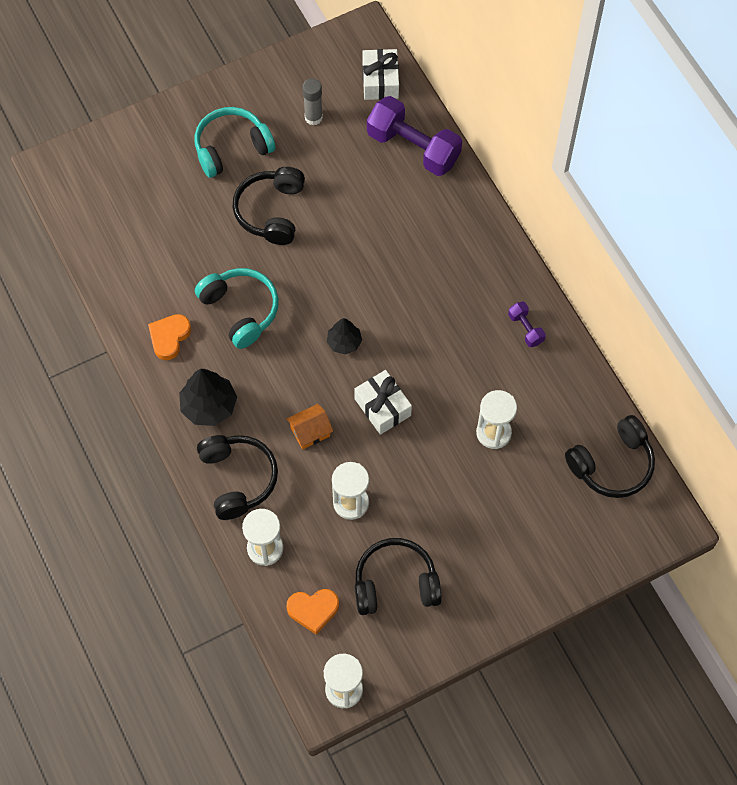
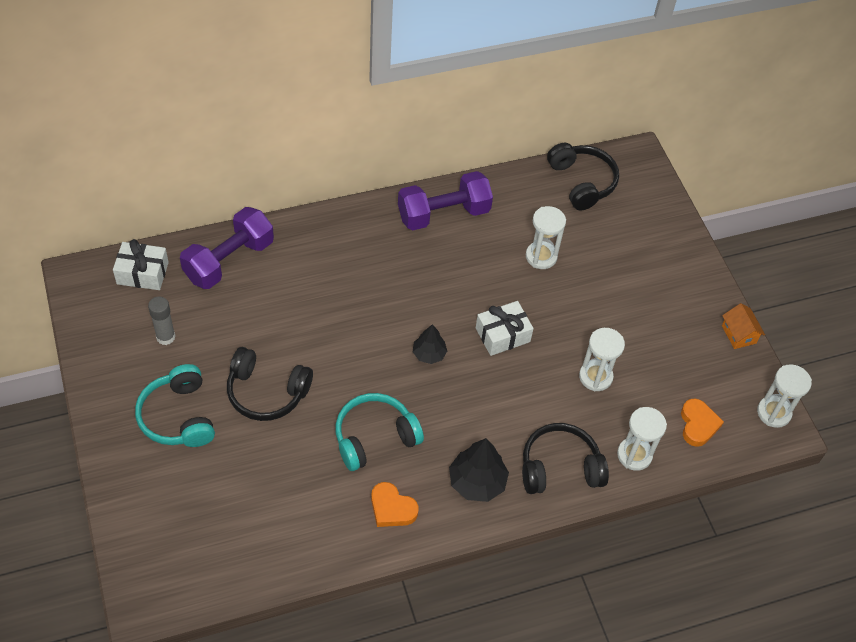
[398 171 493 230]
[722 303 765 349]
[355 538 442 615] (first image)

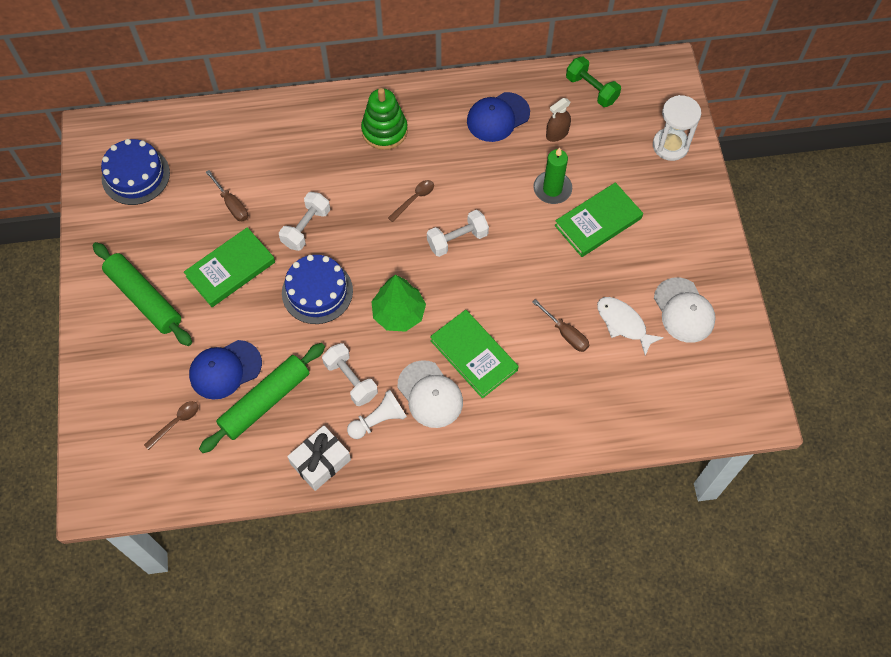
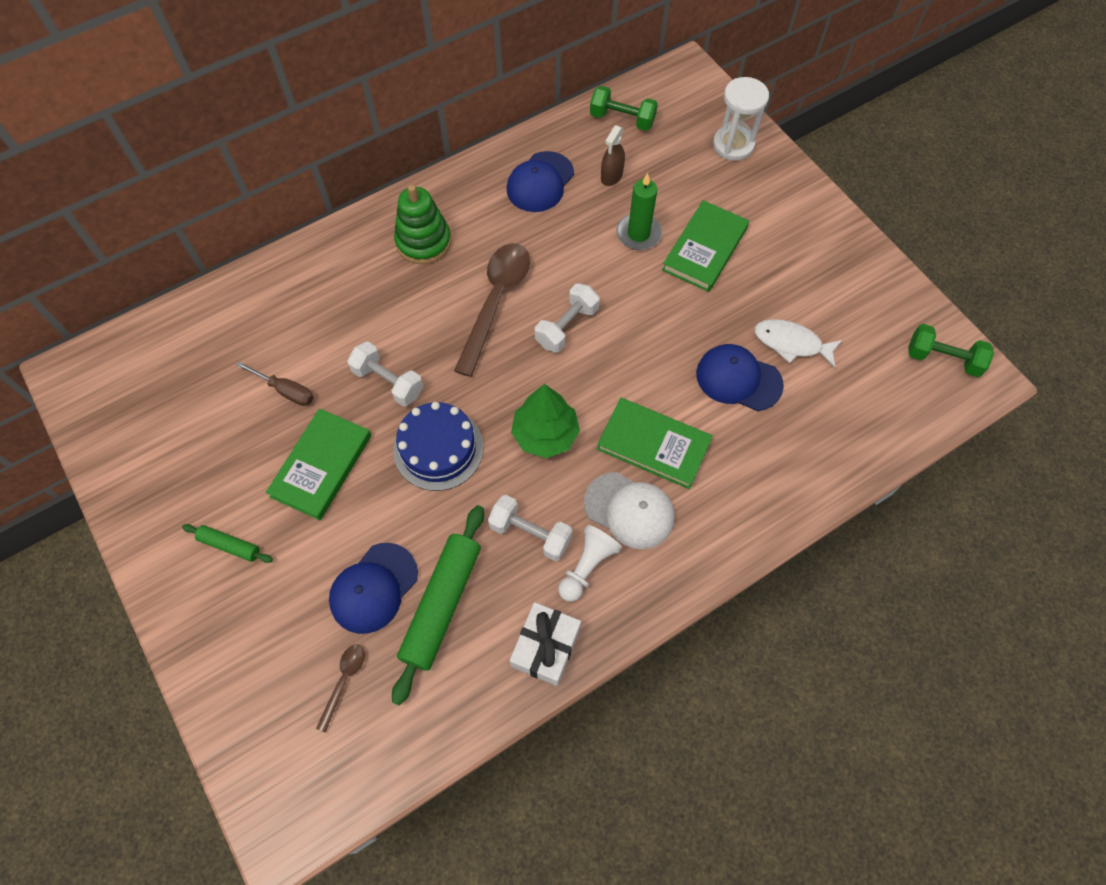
[101 139 170 205] (first image)
[454 243 530 377]
[347 341 423 407]
[182 524 273 563]
[654 277 716 343] (first image)
[696 344 784 411]
[908 324 994 377]

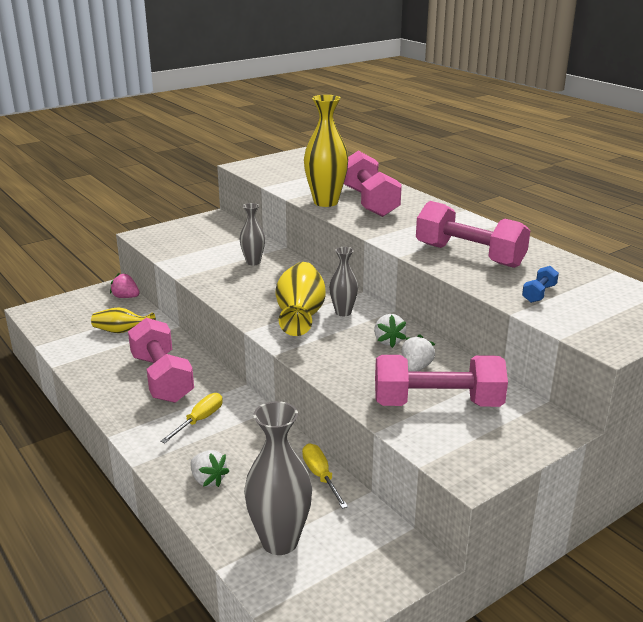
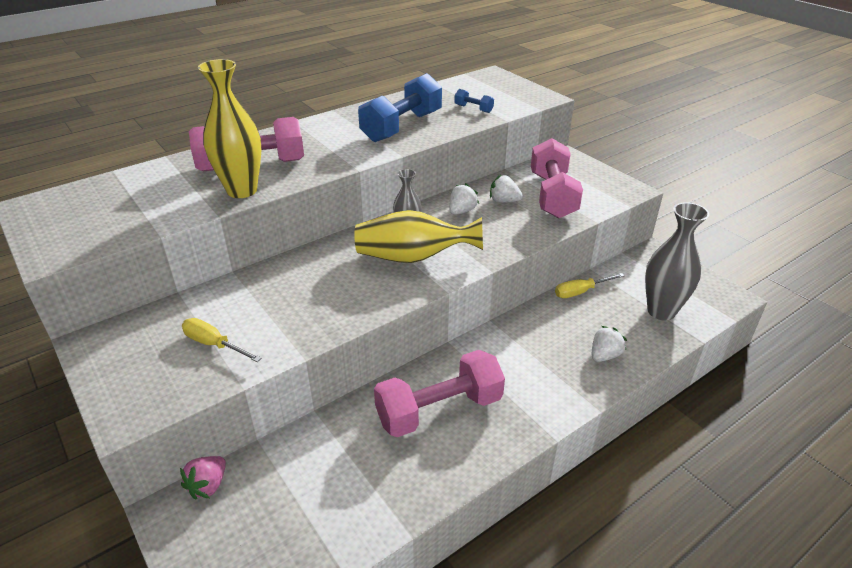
[358 73 442 142]
[240 203 265 266] (first image)
[91 307 156 333] (first image)
[449 183 479 215]
[182 318 262 362]

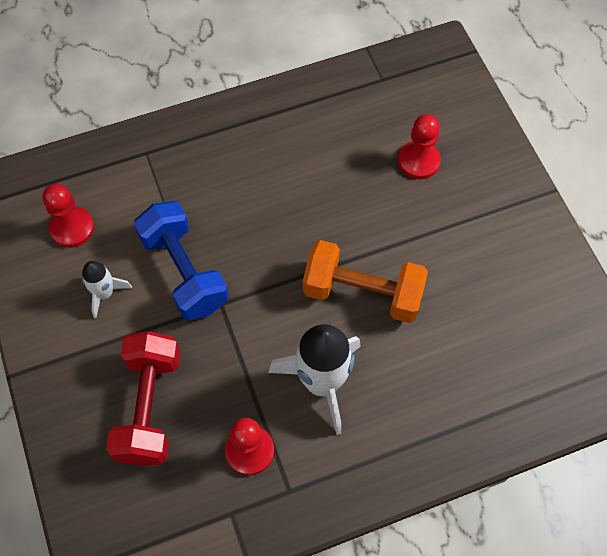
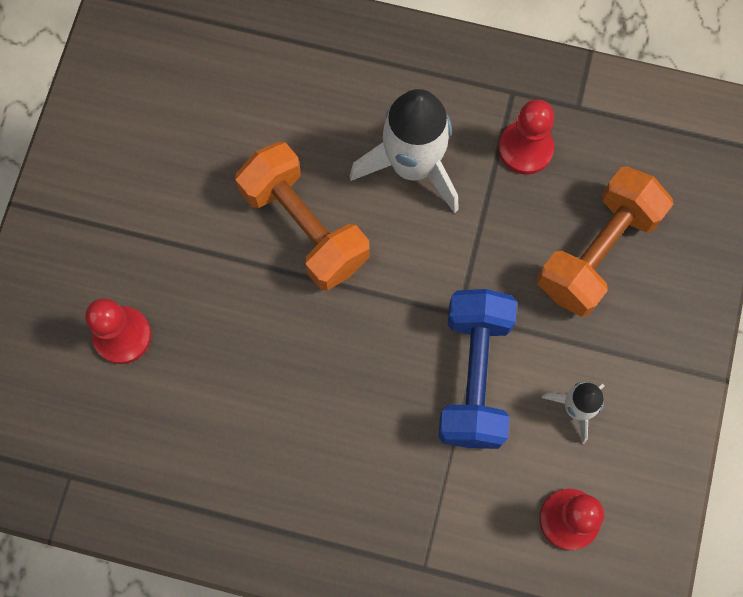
[537 167 673 317]

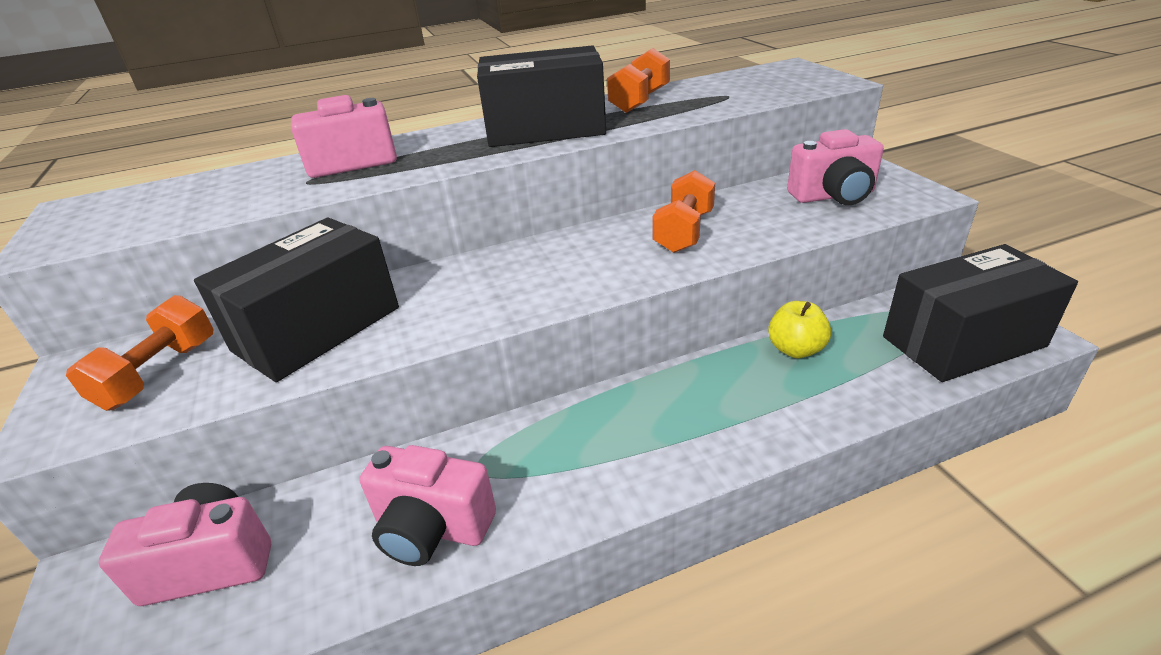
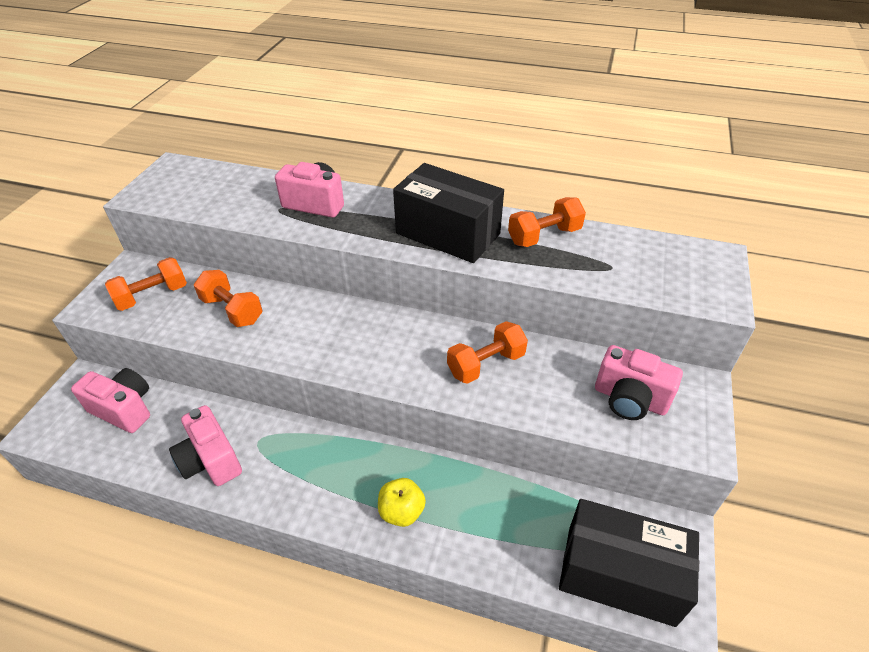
[194 270 262 327]
[378 478 426 527]

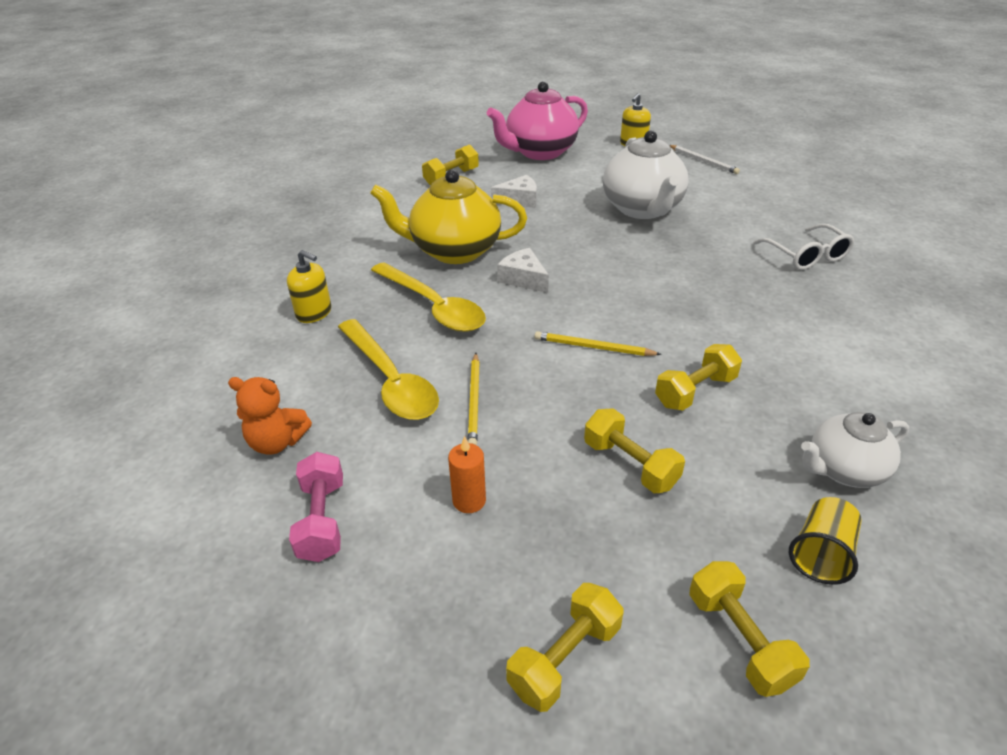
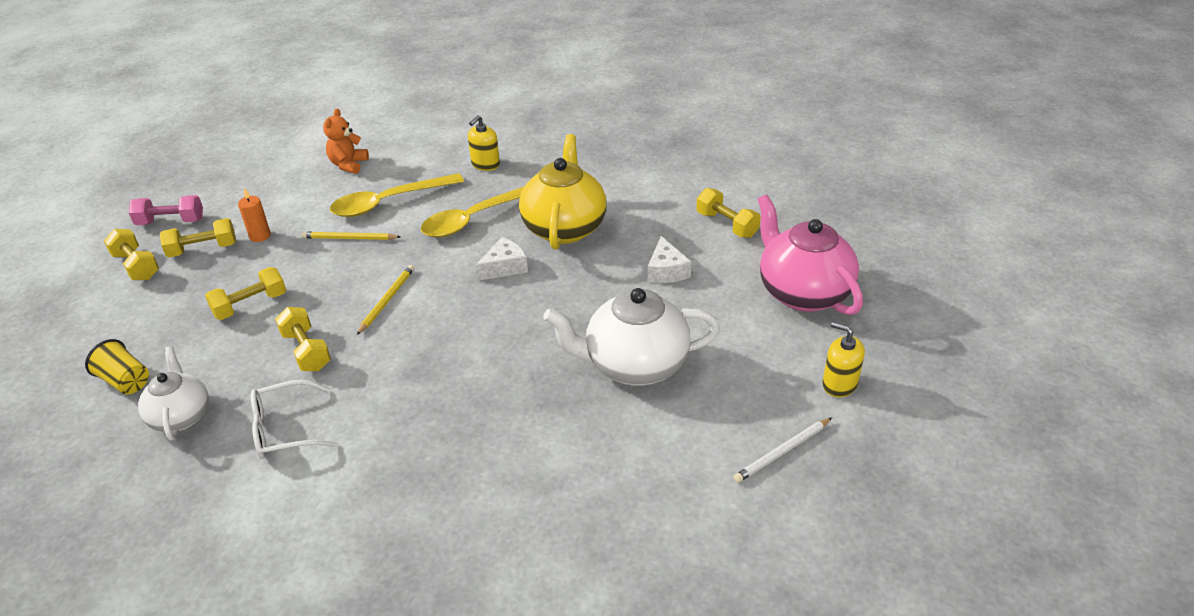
[251 380 338 459]
[129 195 203 225]
[160 218 236 257]

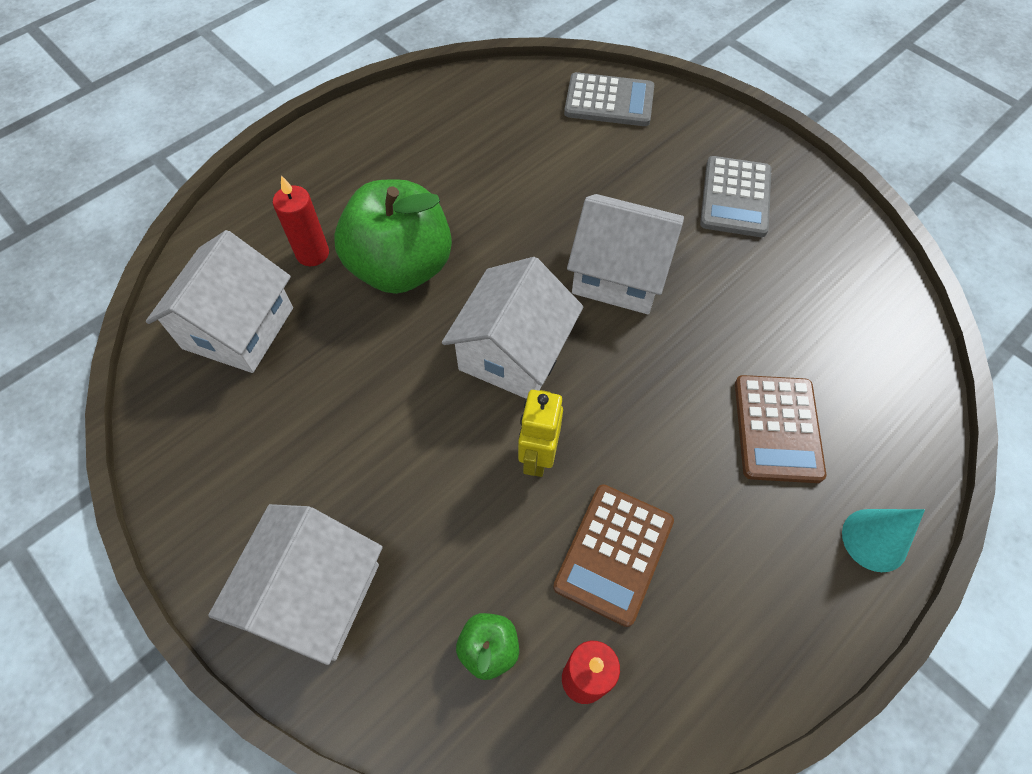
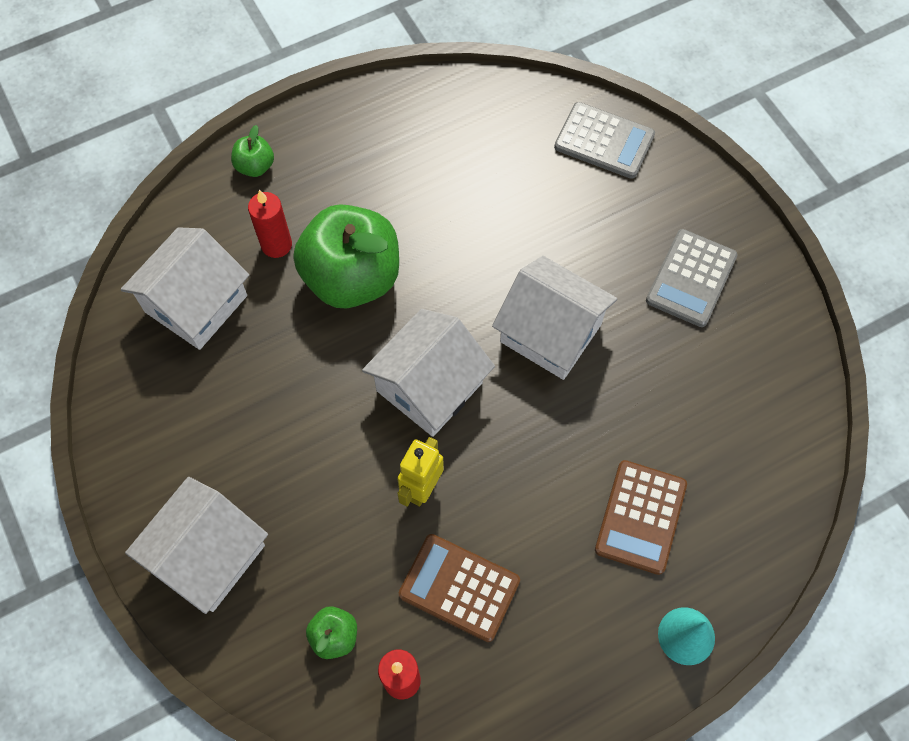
[399 534 520 642]
[231 125 274 177]

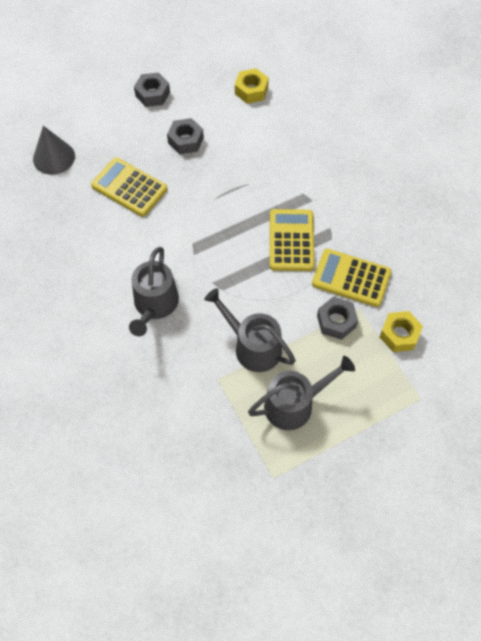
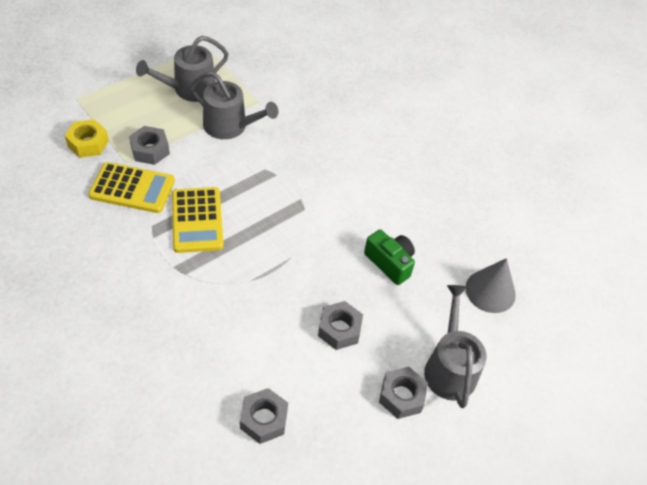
[240 388 288 444]
[364 229 415 285]
[424 285 486 408]

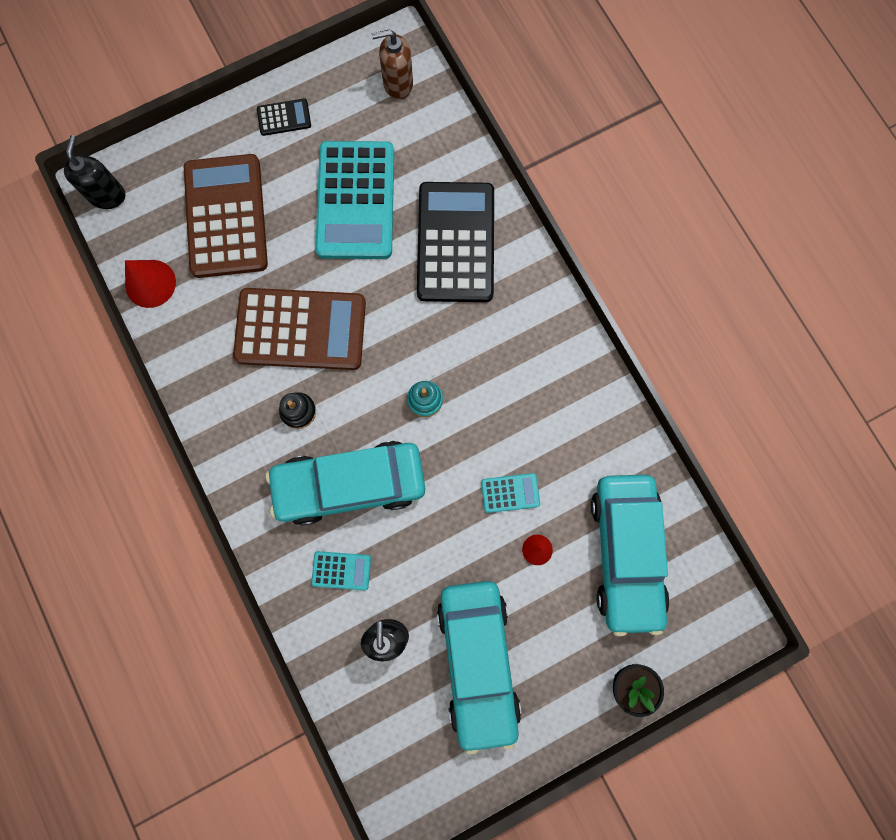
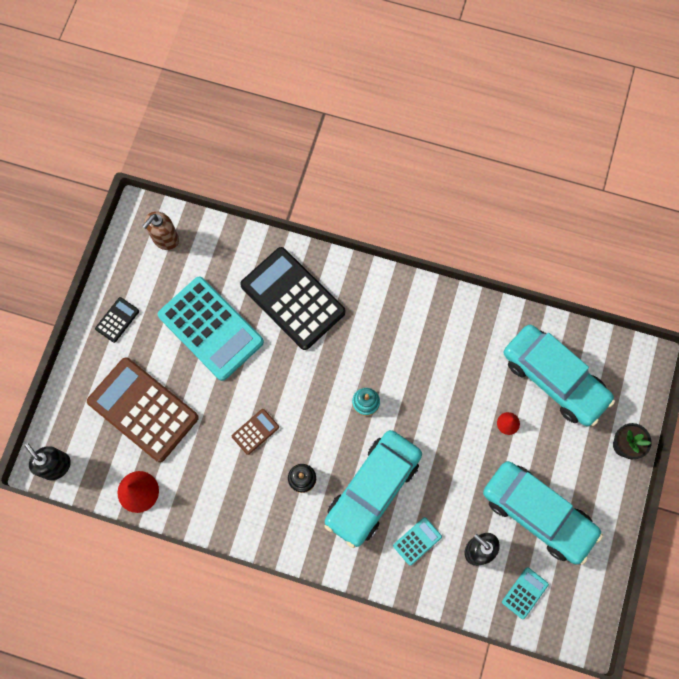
[232 409 279 455]
[502 567 549 619]

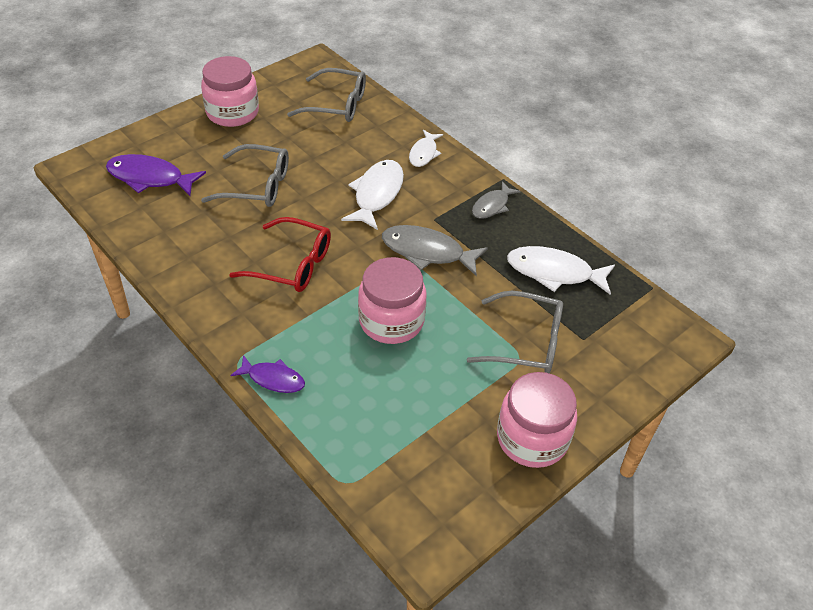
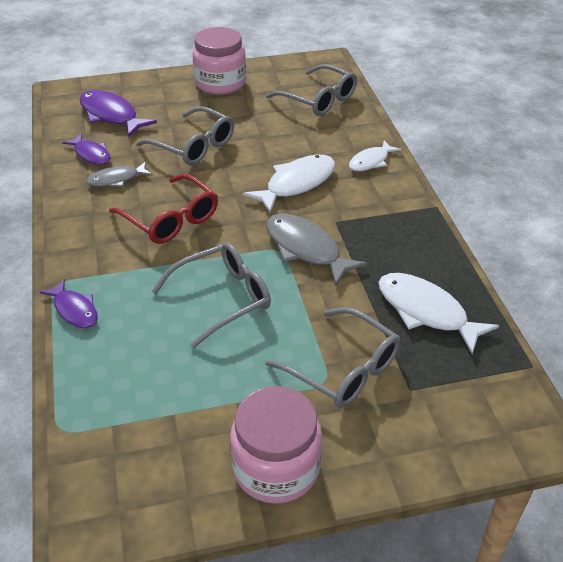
[86 161 153 187]
[152 243 271 348]
[62 134 111 165]

